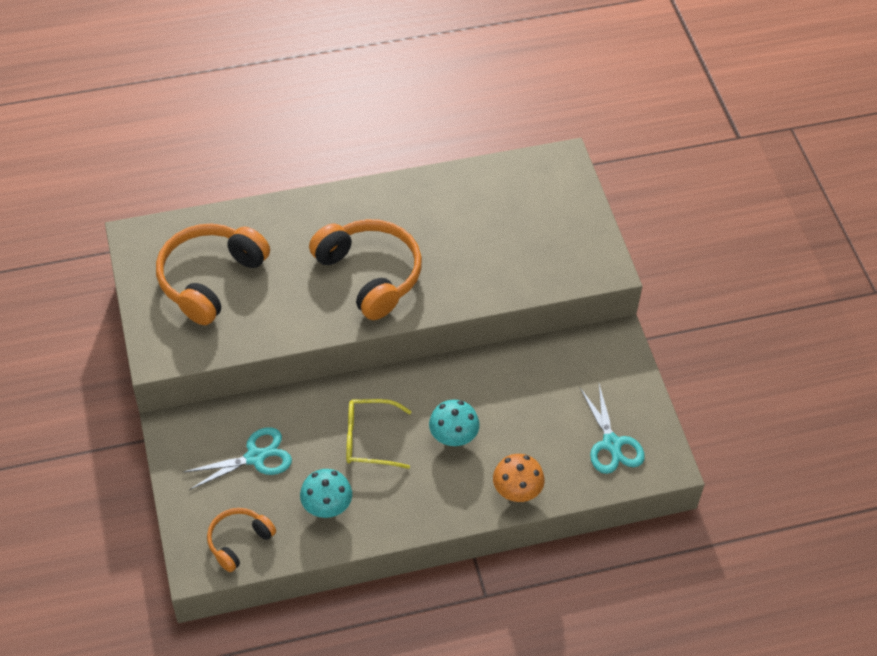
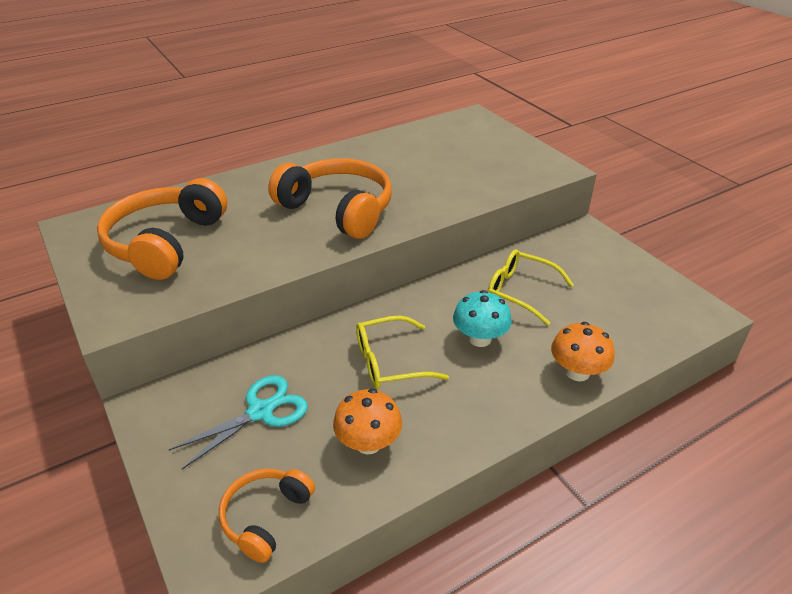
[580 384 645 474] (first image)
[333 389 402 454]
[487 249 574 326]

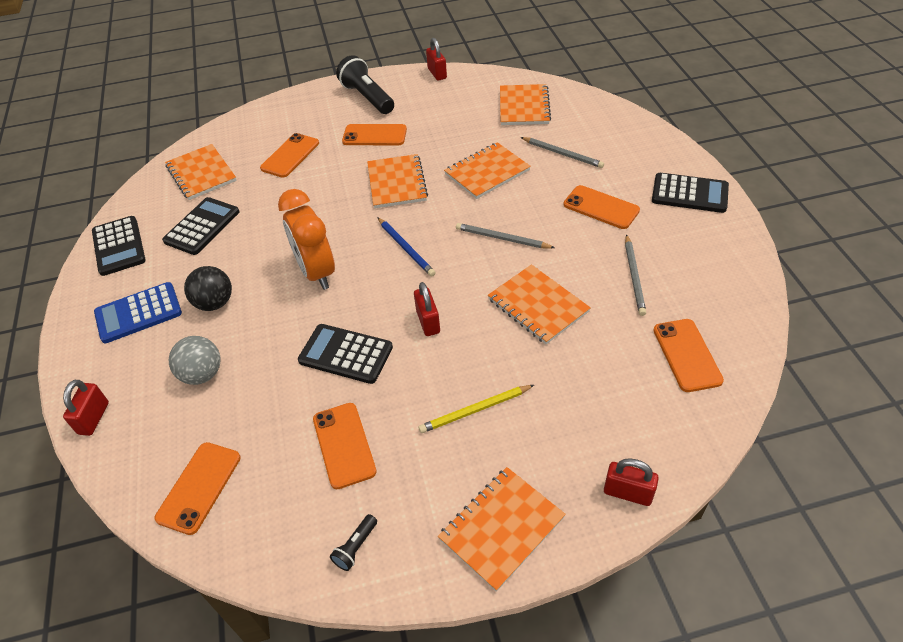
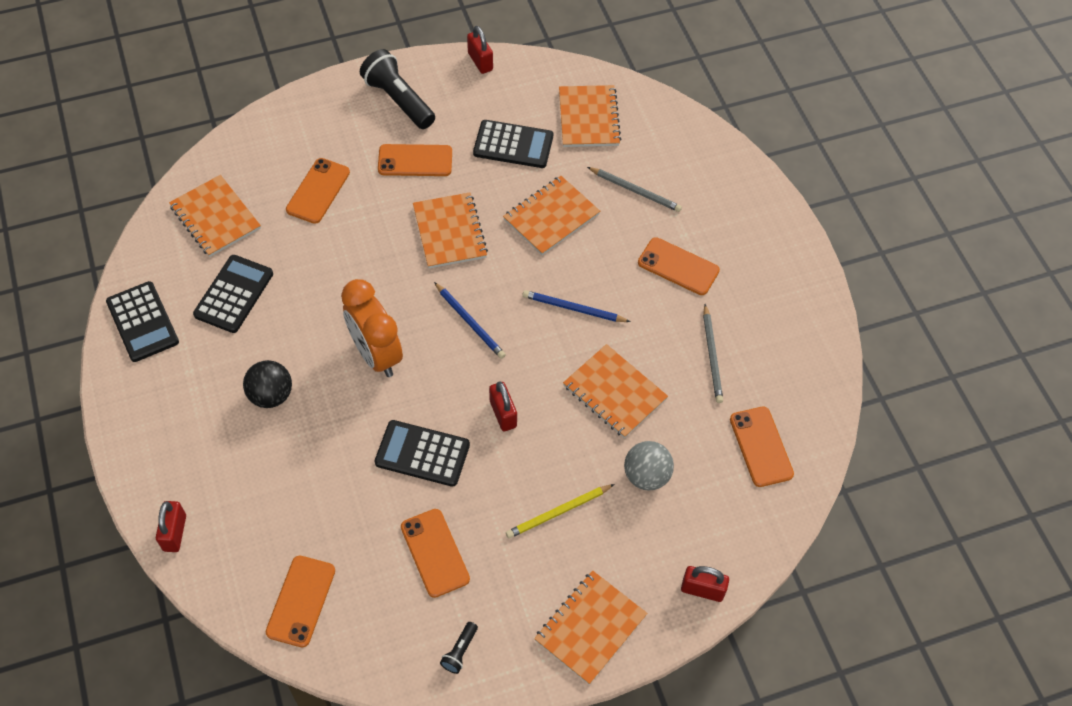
[473 120 553 168]
[523 290 630 322]
[94 282 182 343] (first image)
[624 441 674 491]

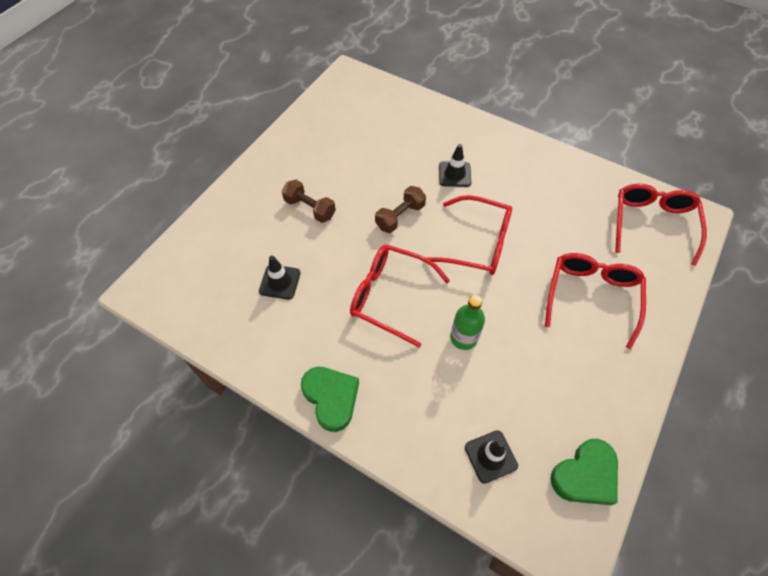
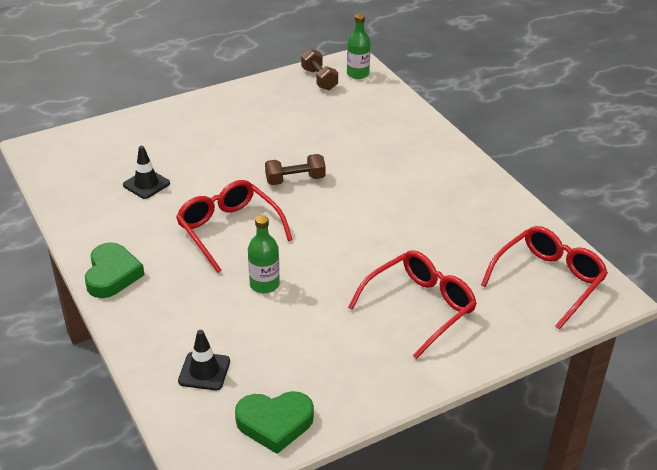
[439 144 471 187] (first image)
[301 49 338 90]
[425 195 512 275] (first image)
[347 14 371 79]

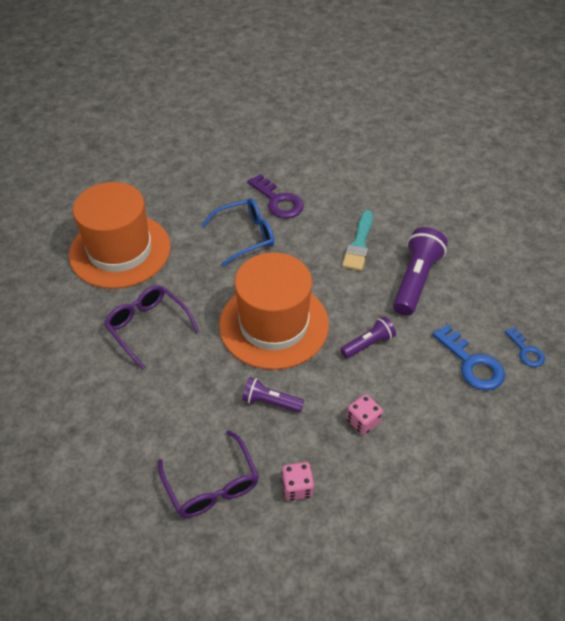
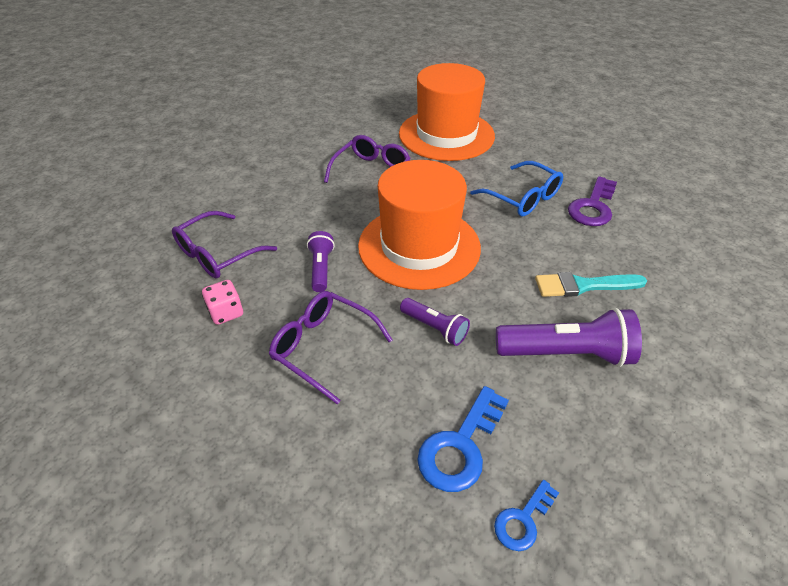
[269 291 392 404]

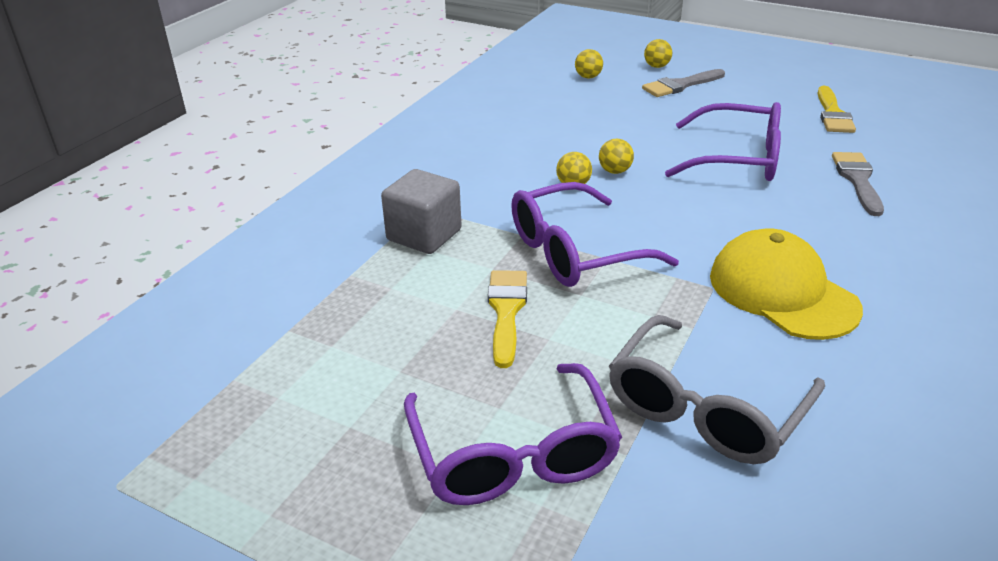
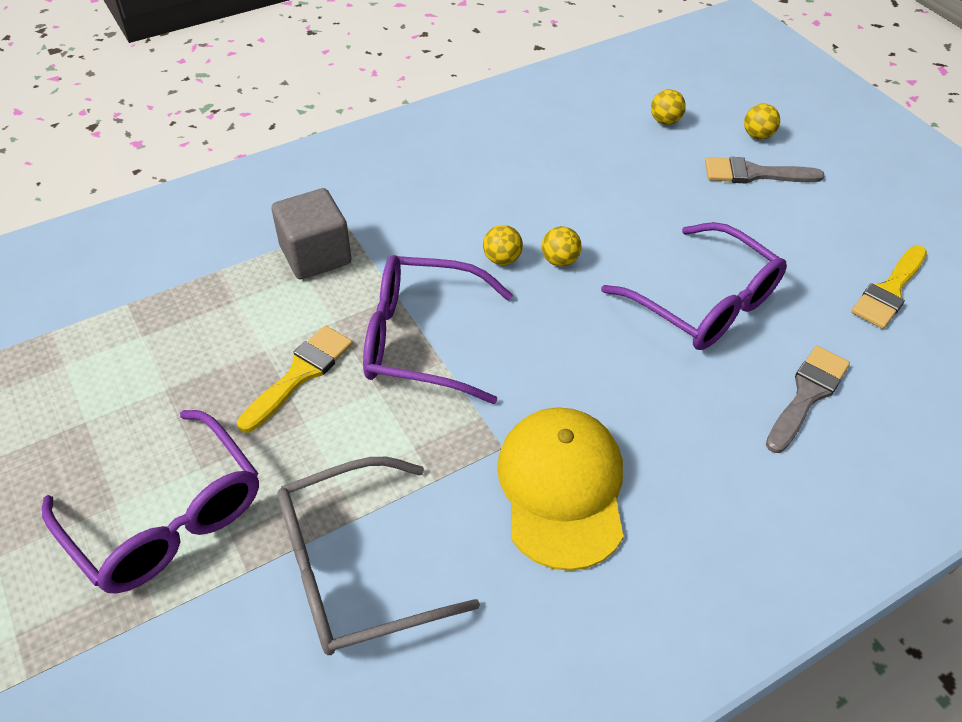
[42 410 259 593]

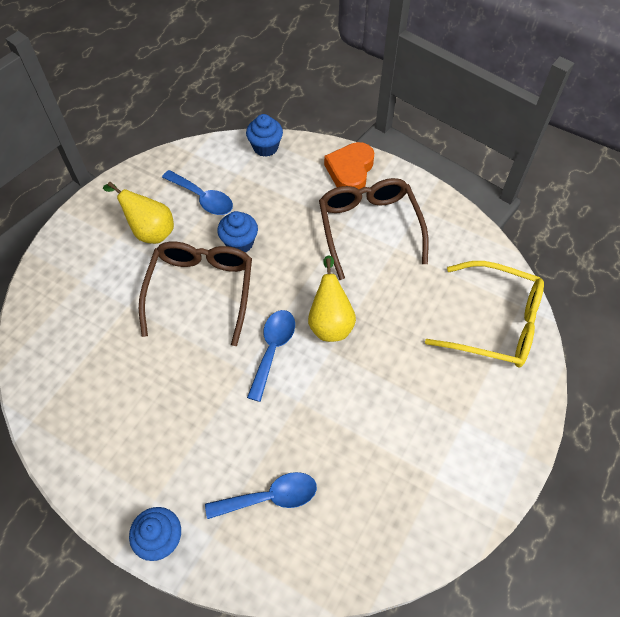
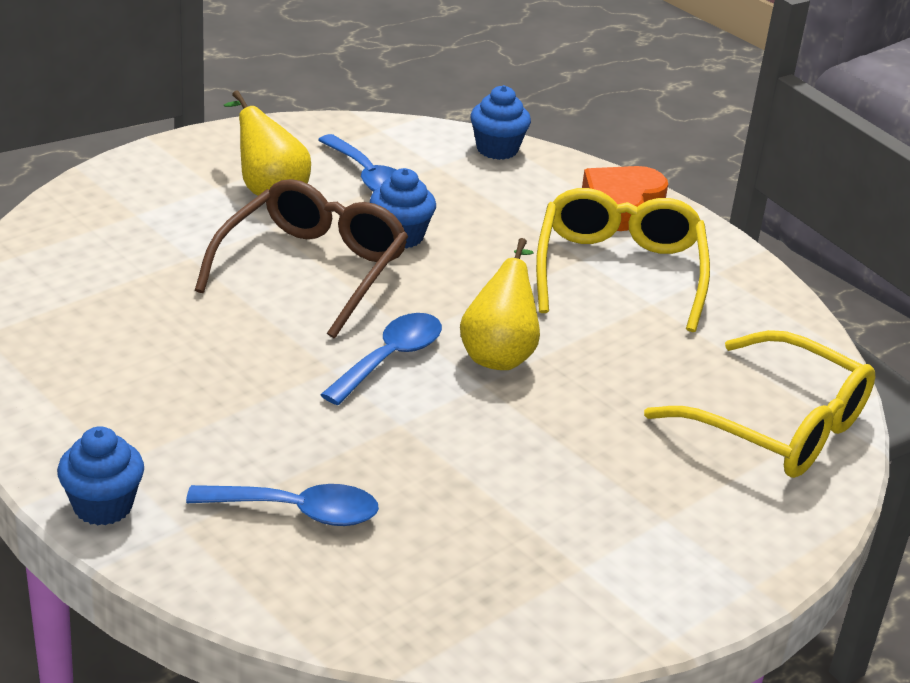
[536 188 710 332]

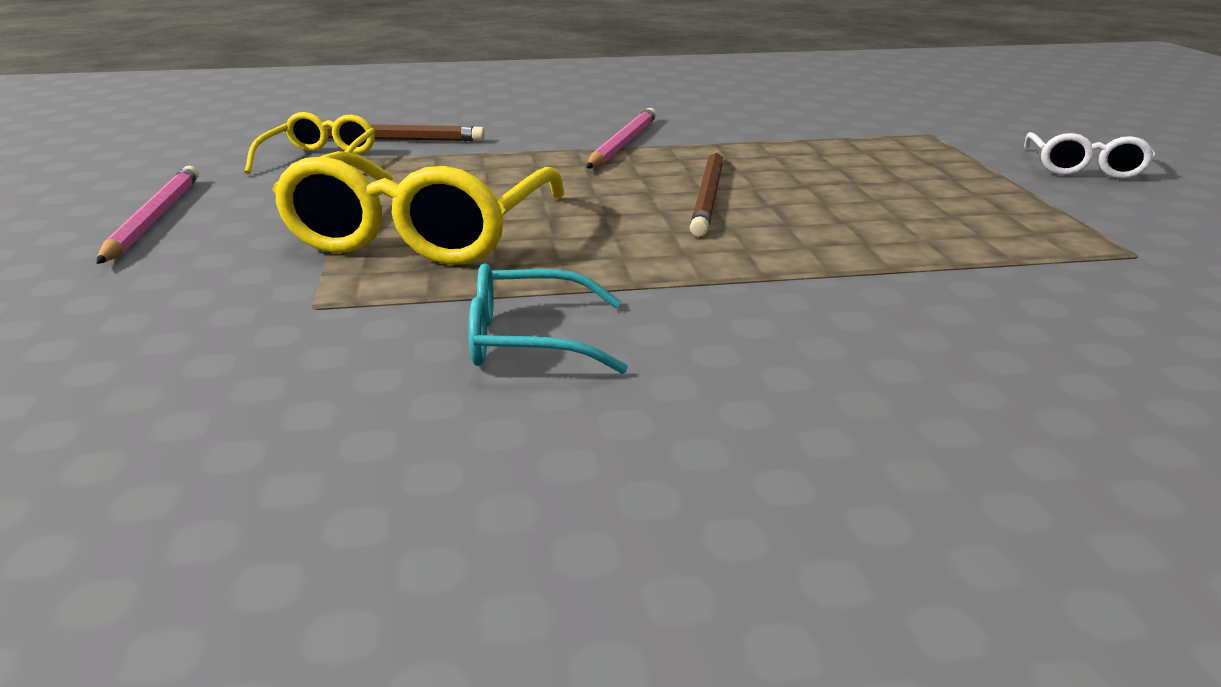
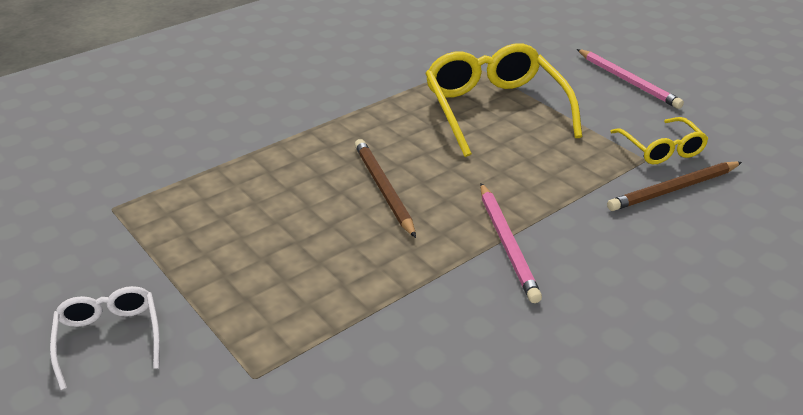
[469 263 628 374] (first image)

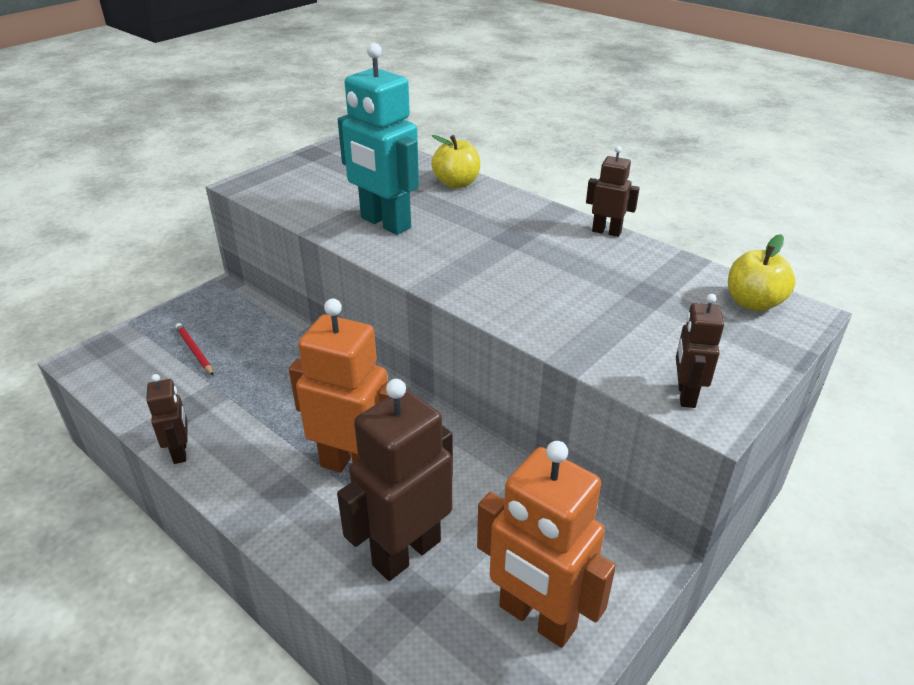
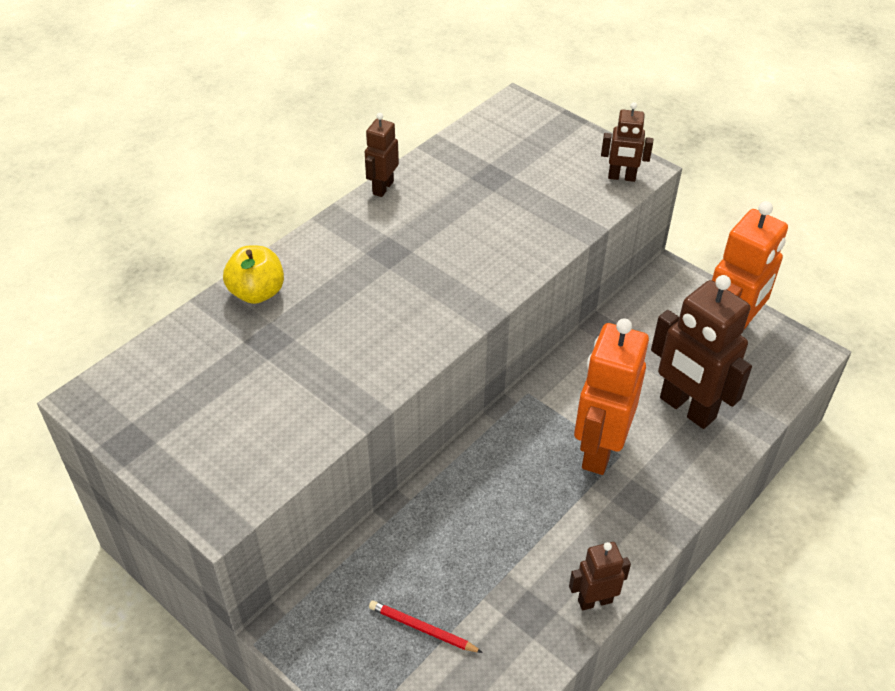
[338 43 419 235] (first image)
[728 234 796 312] (first image)
[369 600 483 653]

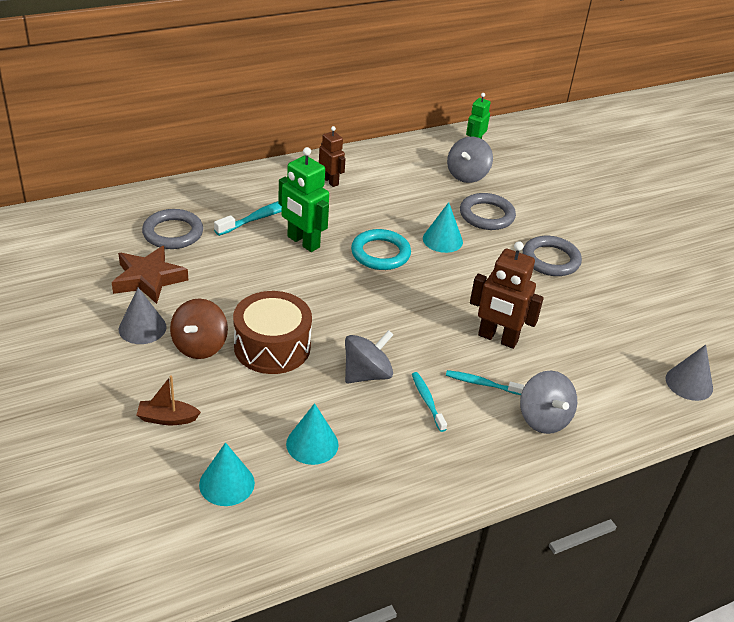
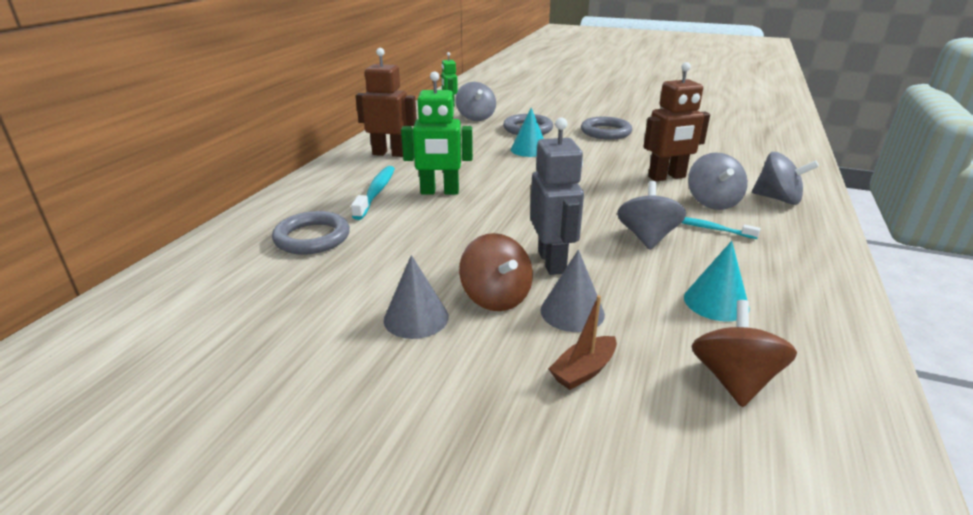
[356 48 417 157]
[351 229 411 270] (first image)
[112 246 188 304] (first image)
[530 117 584 275]
[540 250 605 332]
[688 152 748 210]
[691 300 797 407]

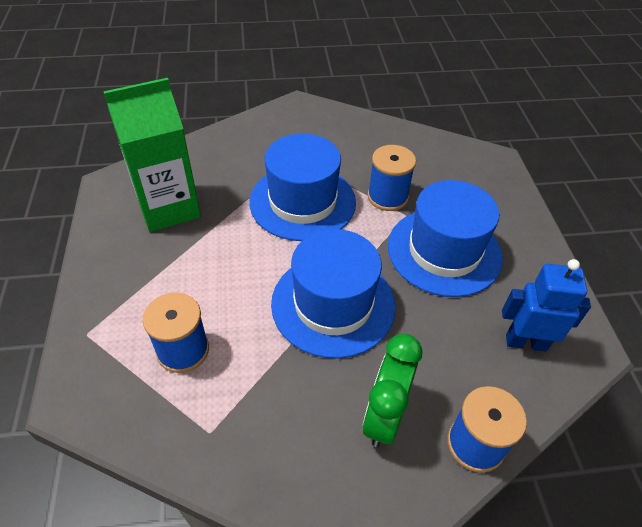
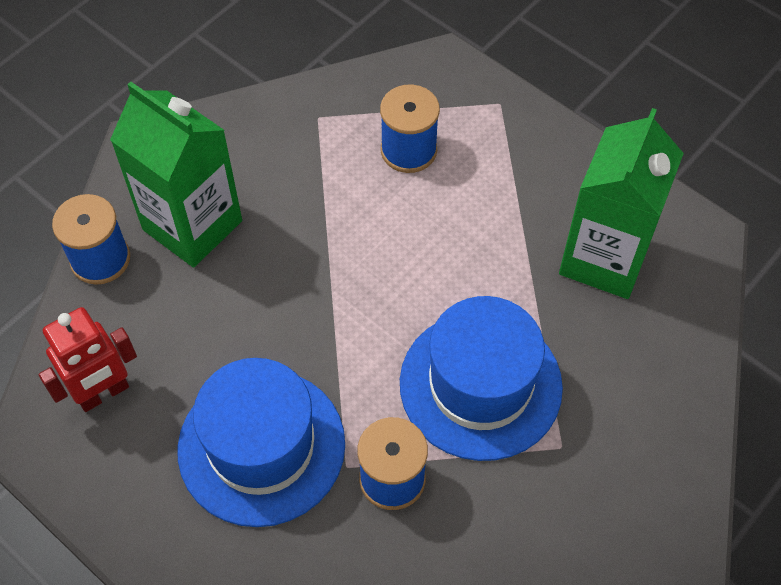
[271 229 396 358] (first image)
[38 307 137 412]
[110 82 242 267]

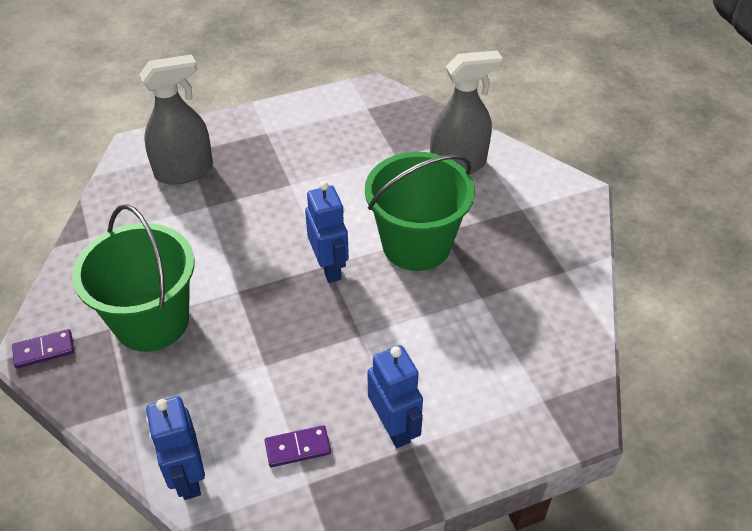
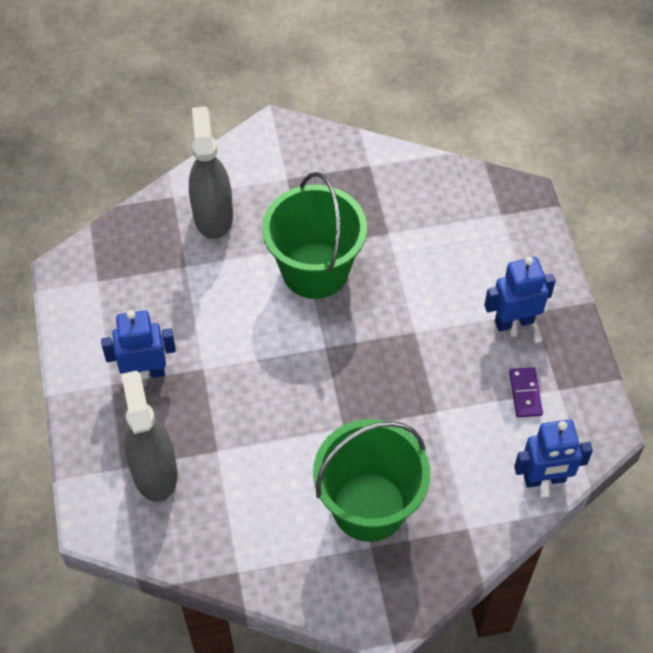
[101 310 176 378]
[12 329 74 369] (first image)

